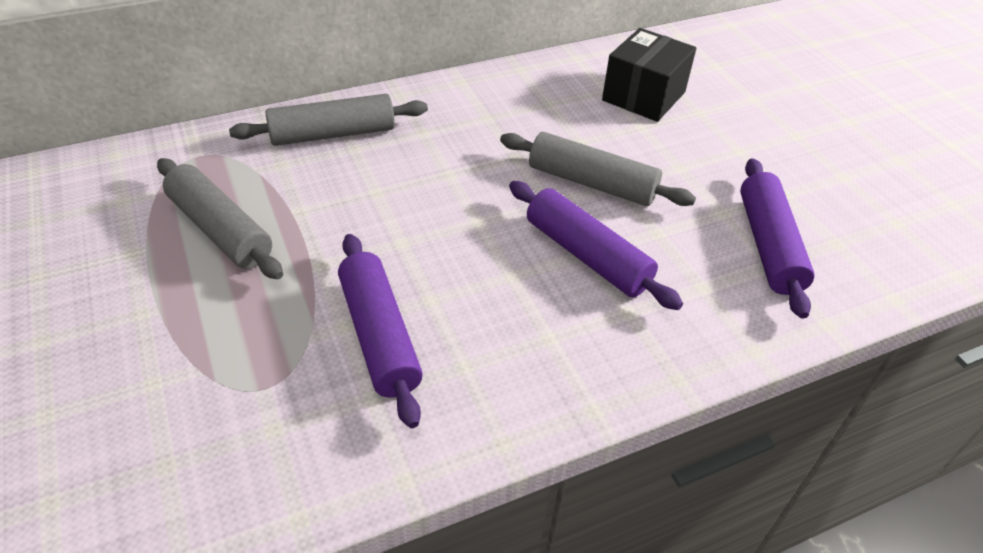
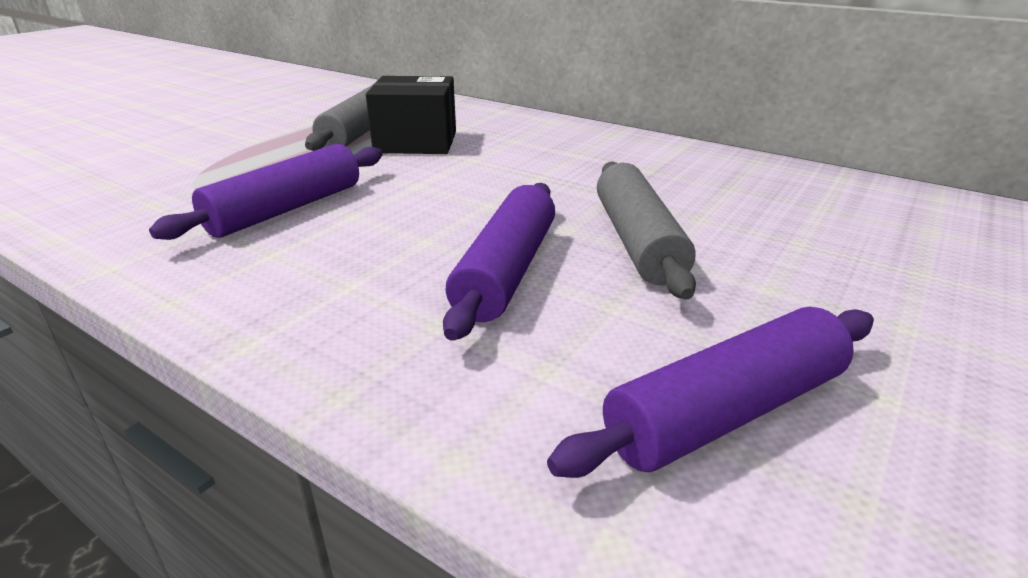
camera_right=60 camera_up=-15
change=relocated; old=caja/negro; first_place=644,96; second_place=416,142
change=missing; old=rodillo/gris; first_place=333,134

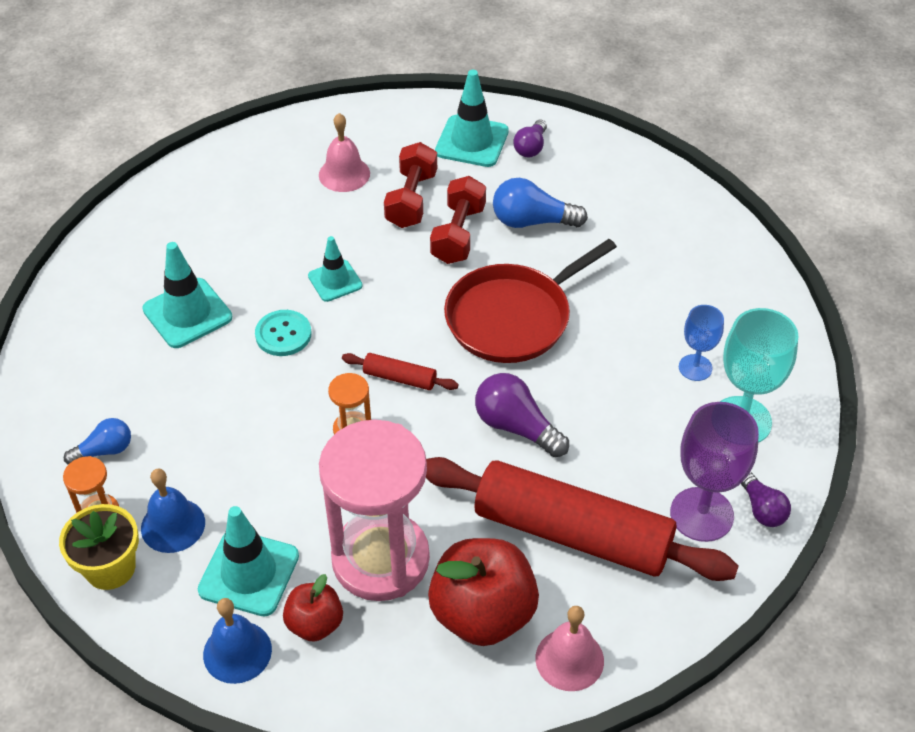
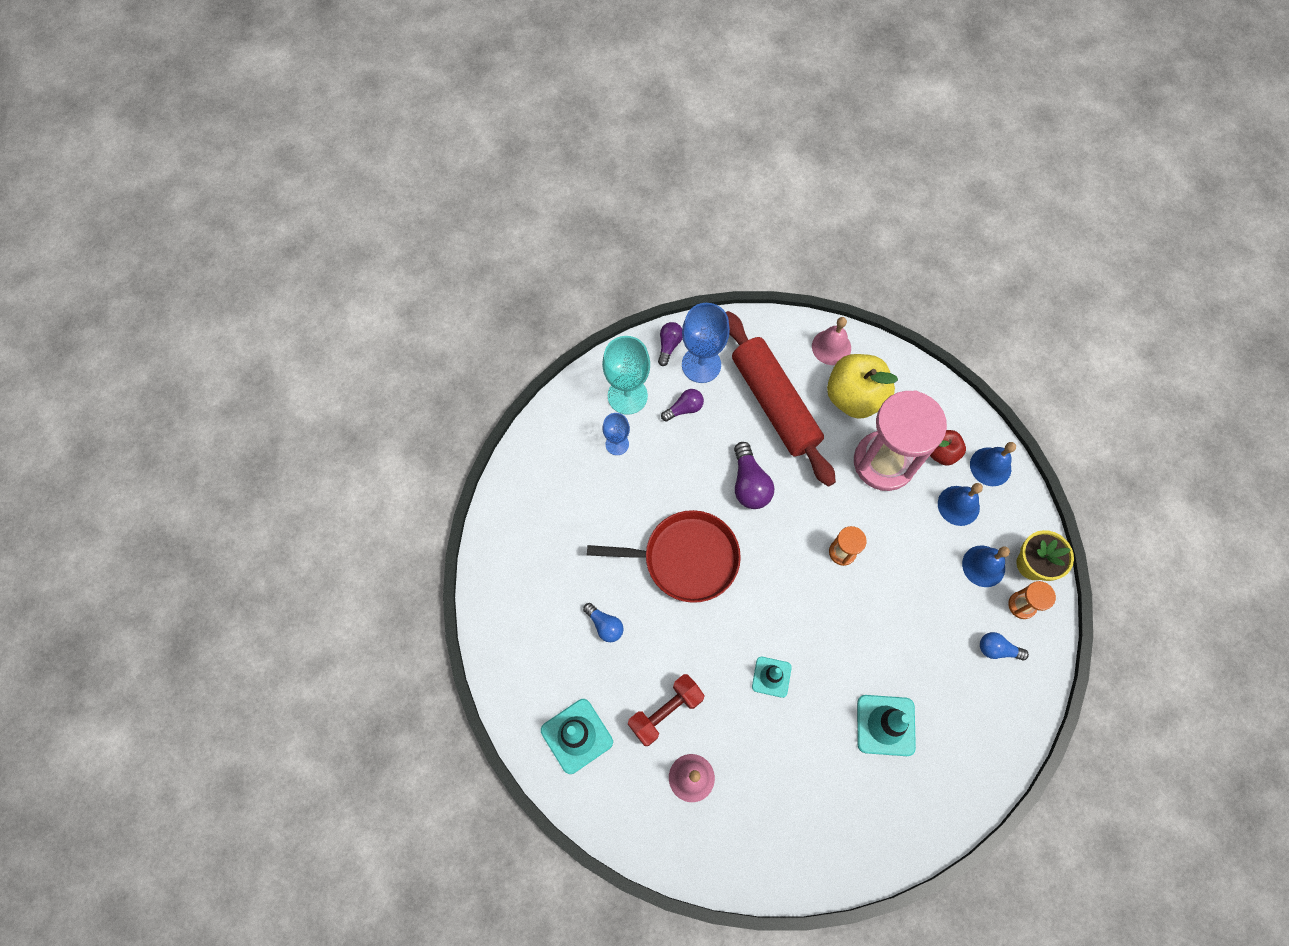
camera_right=-140 camera_up=20
change=relocated; old=bombilla/morado; first_place=531,147; second_place=684,408
change=missing; old=mancuerna/rojo; first_place=458,234
change=size; old=bombilla/azul; first_place=532,221; second_place=605,625; factor=0.64
change=missing; old=botón/turquesa; first_place=283,334
change=missing; old=rodillo/rojo; first_place=400,378
change=colour; old=copa/morado; new=copa/azul; first_place=701,514; second_place=701,365
change=exchanged; old=cono de tráfico/turquesa; new=campana/azul; first_place=249,573; second_place=958,505
change=colour; old=manzana/rojo; new=manzana/amarillo; first_place=482,613; second_place=854,397

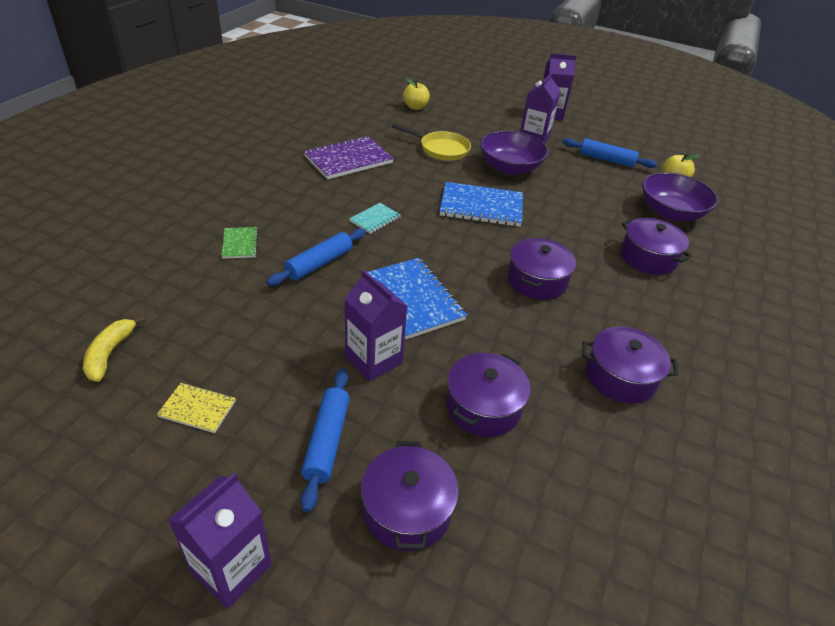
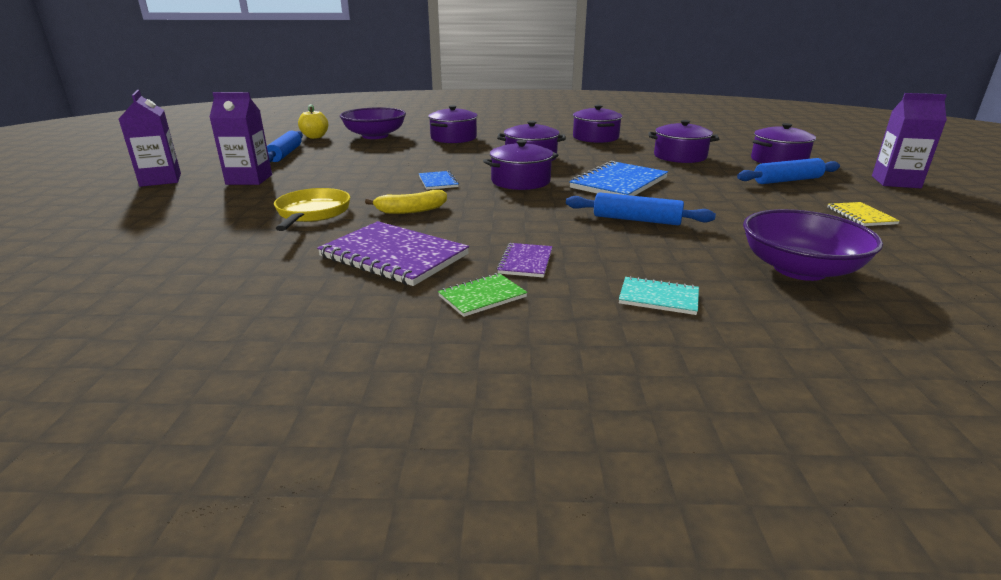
camera_right=-110 camera_up=-15
change=missing; old=manzana/amarillo; first_place=415,107
change=relocated; old=cuenco/morado; first_place=510,167; second_place=799,269
change=size; old=cuaderno/azul; first_place=481,207; second_place=438,182; factor=0.52
change=relocated; old=cuaderno/turquesa; first_place=375,219; second_place=658,298
change=relocated; old=cuaderno/verde; first_place=240,244; second_place=482,296
change=missing; old=cartón de leche/morado; first_place=373,360
change=relocated; old=plátano/amarillo; first_place=110,354; second_place=411,210
change=appeared; new=olla/morado; second_place=520,181
change=appeared; new=cuaderno/morado; second_place=525,262

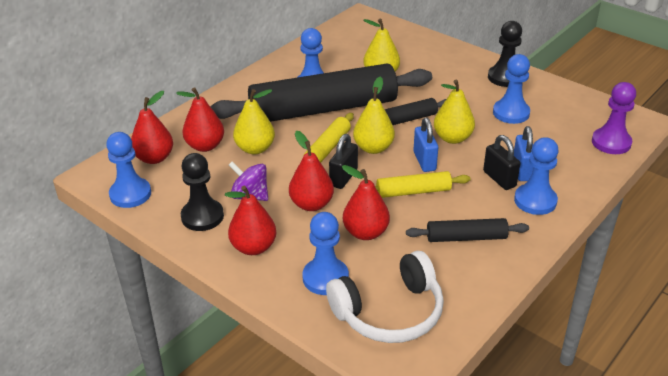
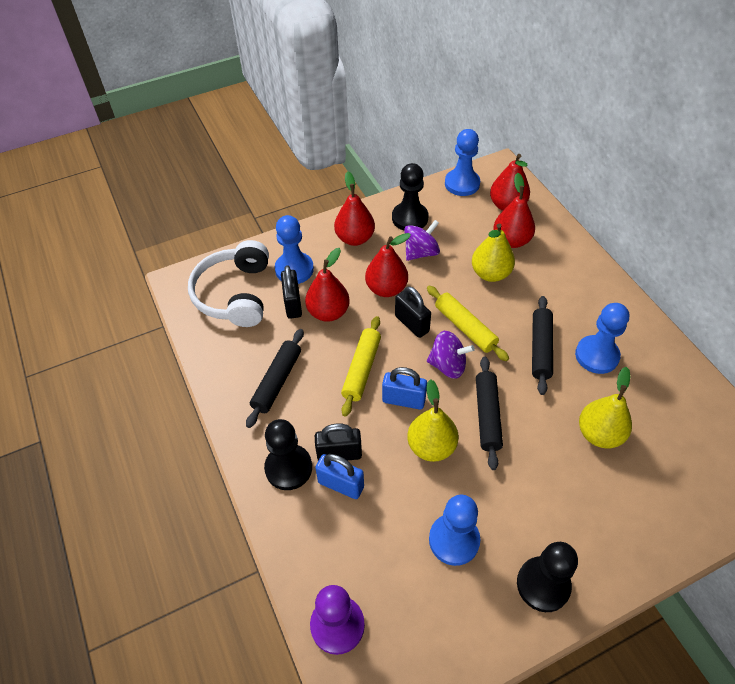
camera_right=115 camera_up=15
change=size; old=rodillo/negro; first_place=323,109; second_place=540,349; factor=0.44
change=exchanged; old=pera/amarillo; new=peonza/morado; first_place=373,148; second_place=448,365
change=colour; old=peón/azul; new=peón/negro; first_place=535,201; second_place=288,468
change=appeared; new=candado/negro; second_place=293,304

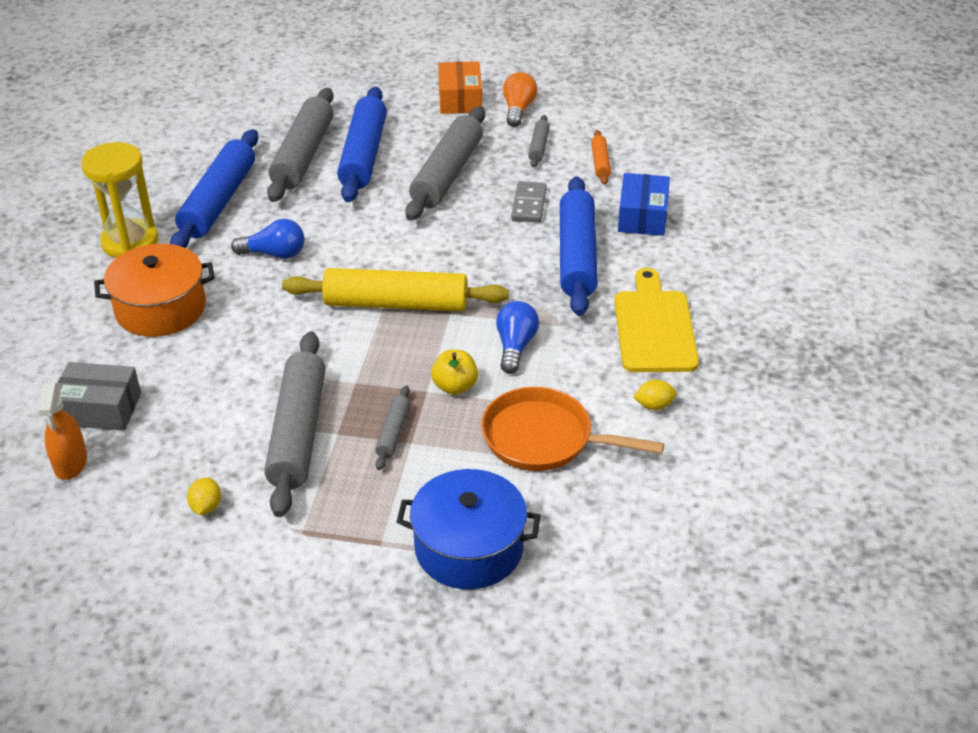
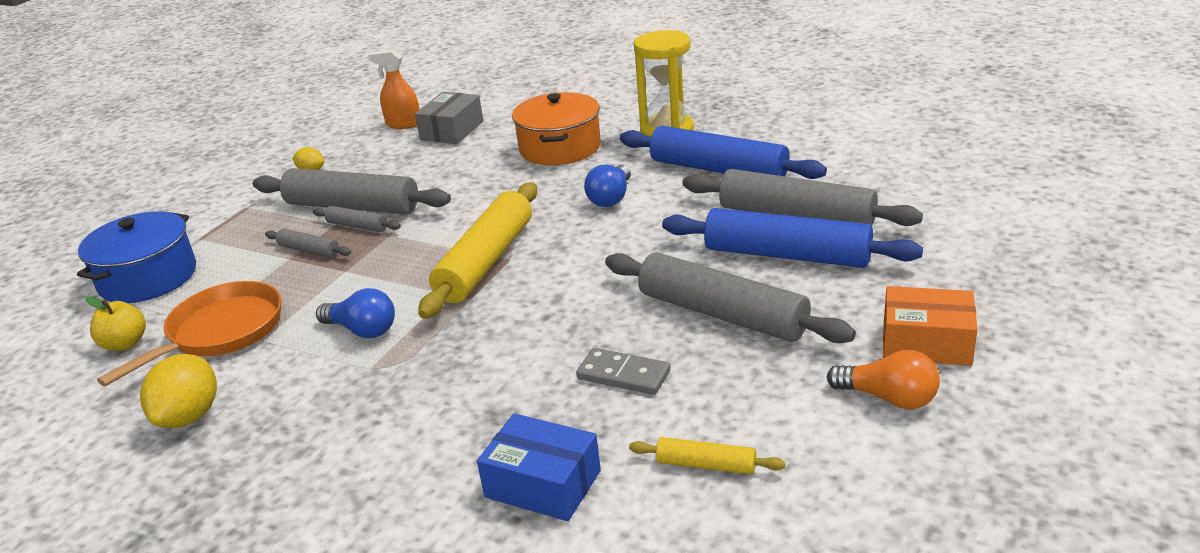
camera_right=110 camera_up=-10
change=relocated; old=rodillo/gris; first_place=539,147; second_place=357,226
change=colour; old=rodillo/naranja; new=rodillo/amarillo; first_place=600,163; second_place=706,464
change=missing; old=rodillo/azul; first_place=577,256
change=missing; old=tabla de cortar/amarillo; first_place=654,327
change=relocated; old=manzana/amarillo; first_place=455,386; second_place=125,344
change=size; old=limón/amarillo; first_place=654,405; second_place=189,416; factor=1.83

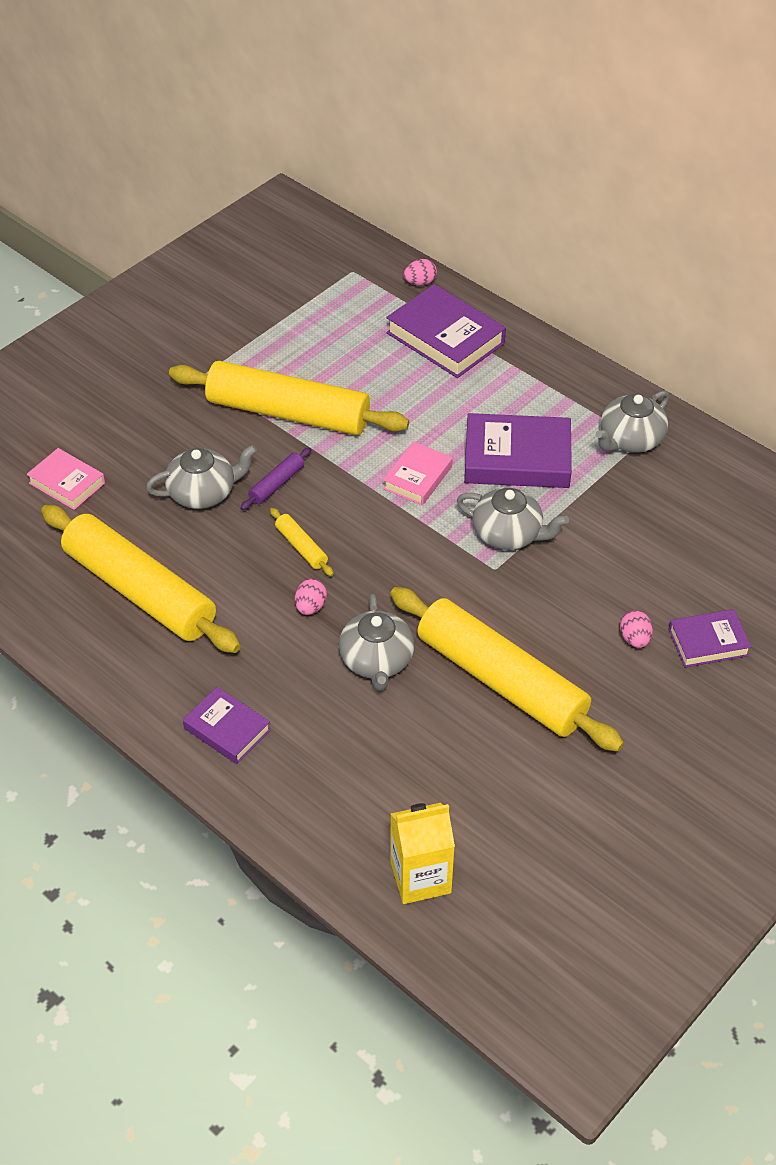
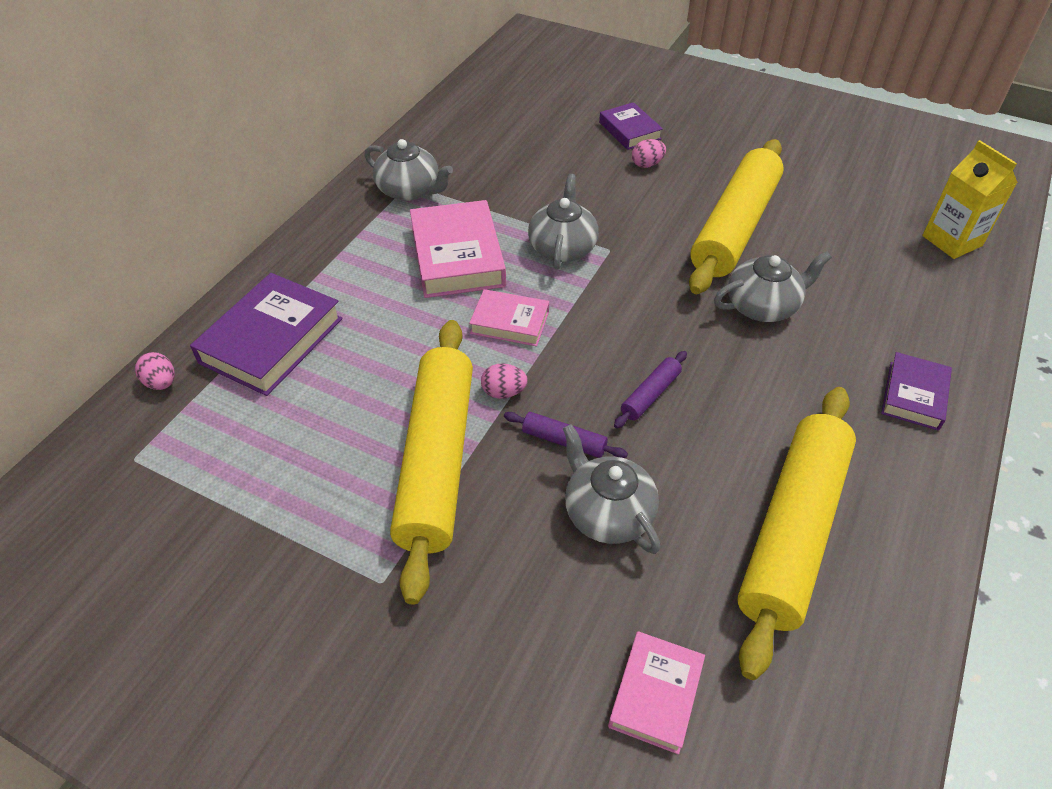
camera_right=-105 camera_up=0
change=colour; old=libro/morado; new=libro/rosa; first_place=517,458; second_place=457,256
change=colour; old=rodillo/amarillo; new=rodillo/morado; first_place=301,547; second_place=650,395
change=relocated; old=huevo/rosa; first_place=310,607; second_place=503,392

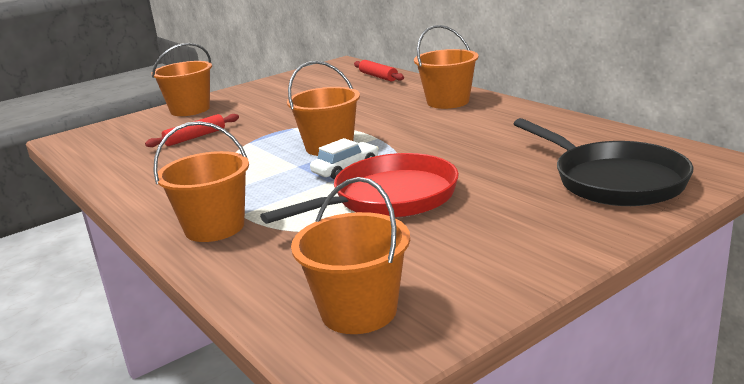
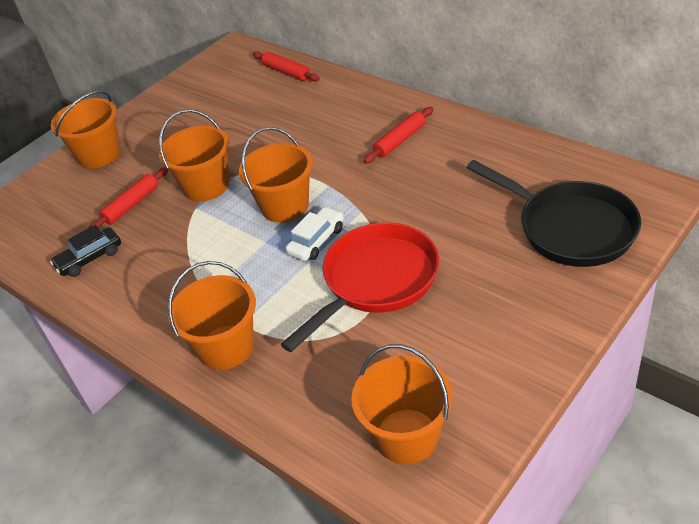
camera_right=-10 camera_up=20
change=relocated; old=balde/naranja; first_place=448,101; second_place=206,186
change=appeared; new=rodillo/rojo; second_place=400,141
change=appeared; new=coche/negro; second_place=90,258

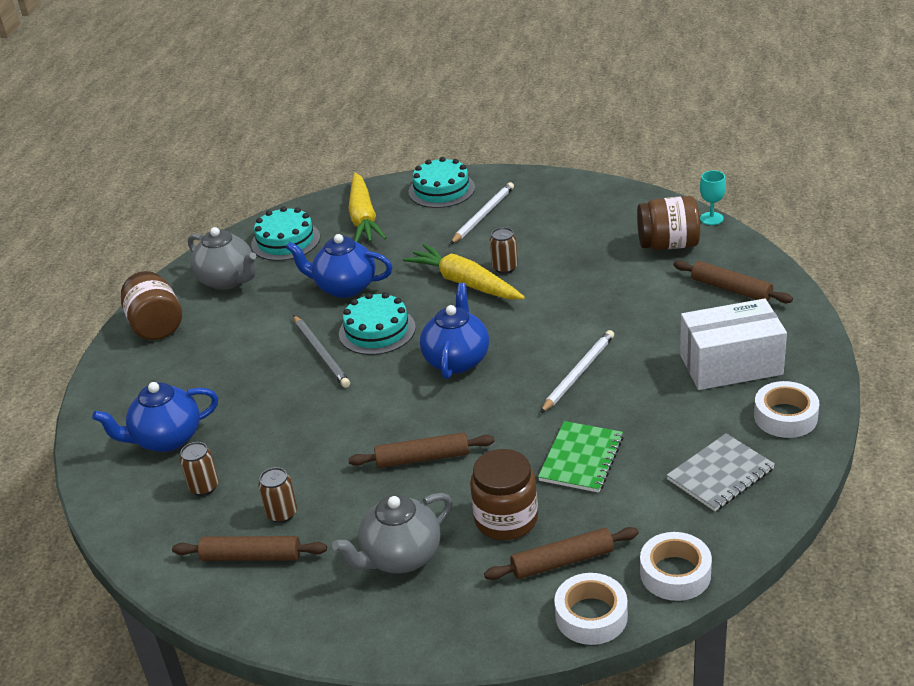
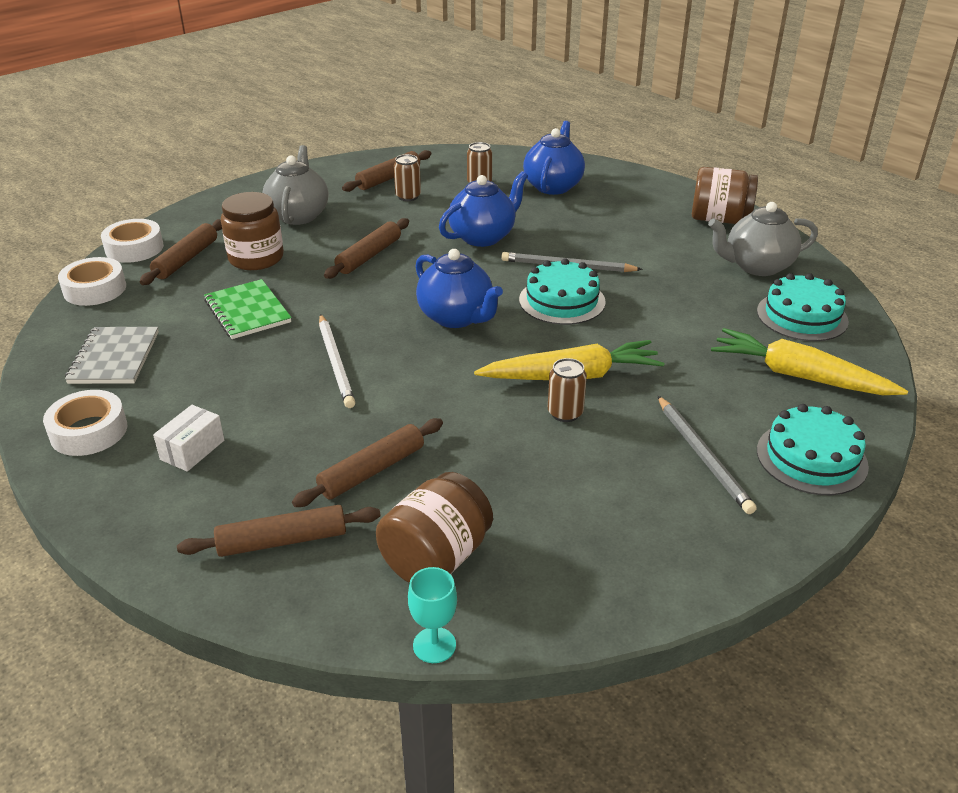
camera_right=125 camera_up=0
change=colour; old=lápiz/blanco; new=lápiz/gris; first_place=483,215; second_place=702,456
change=relocated; old=tetera/azul; first_place=344,287; second_place=483,237
change=size; old=caja/blanco; first_place=731,365; second_place=192,450; factor=0.48
change=appeared; new=rodillo/marrón; second_place=372,471

